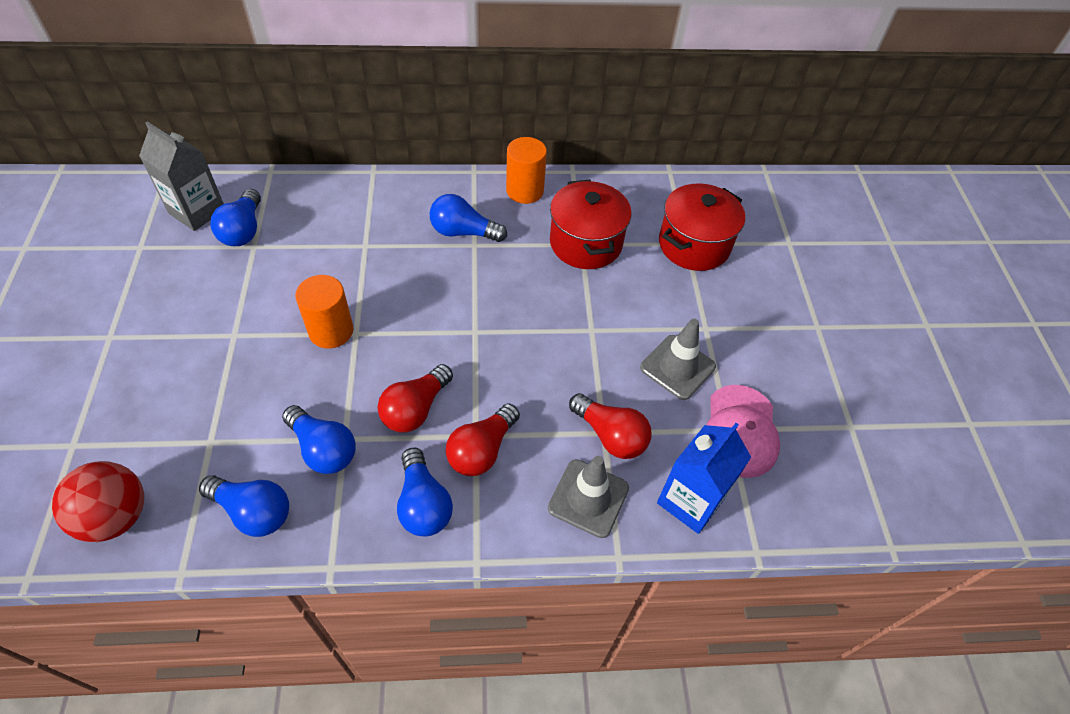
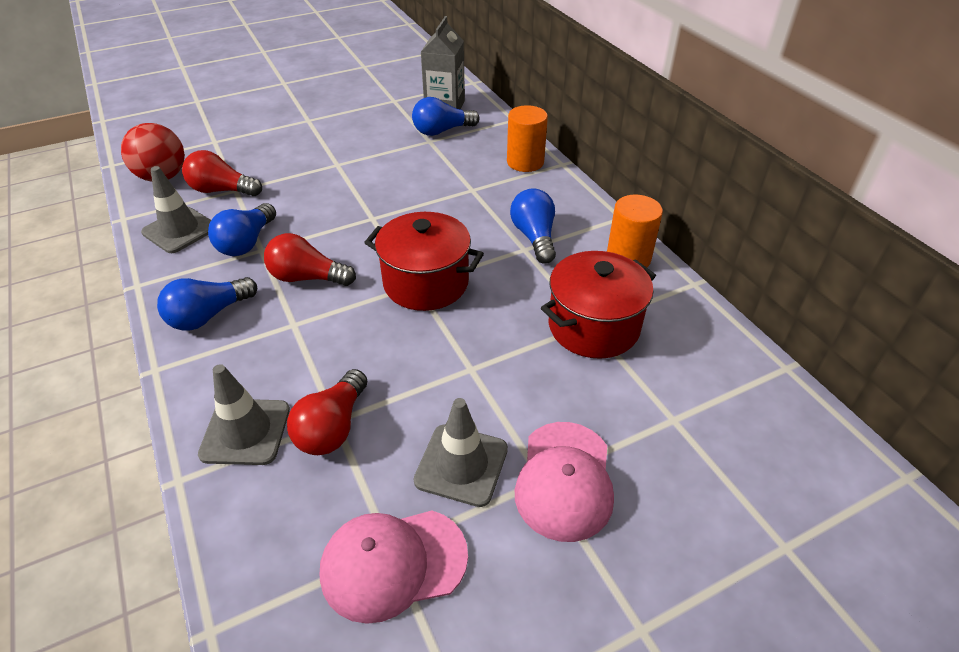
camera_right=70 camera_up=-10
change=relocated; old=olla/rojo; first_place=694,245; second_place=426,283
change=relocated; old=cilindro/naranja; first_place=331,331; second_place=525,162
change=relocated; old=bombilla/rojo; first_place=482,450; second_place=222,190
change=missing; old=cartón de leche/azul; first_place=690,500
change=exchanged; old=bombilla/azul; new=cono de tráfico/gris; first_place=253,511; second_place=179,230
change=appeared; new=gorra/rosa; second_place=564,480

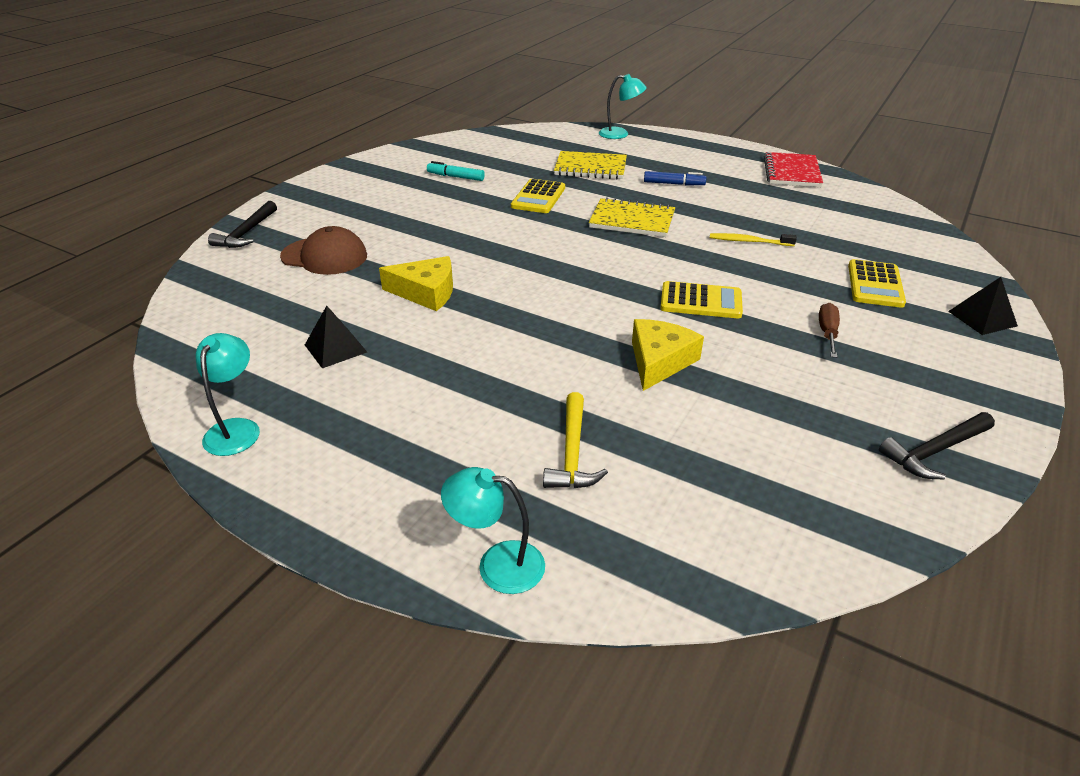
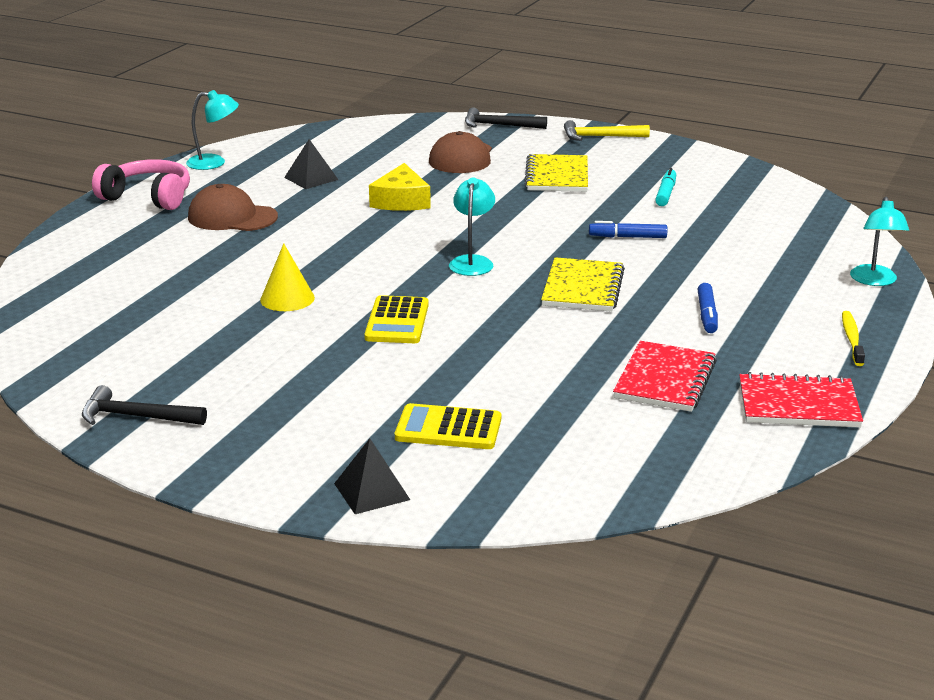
camera_right=85 camera_up=-10
change=relocated; old=cuaderno/amarillo; first_place=590,168; second_place=557,176
change=exchanged; old=calculadora/amarillo; new=rotulador/azul; first_place=538,197; second_place=628,237
change=relocated; old=cepillo de dientes/amarillo; first_place=749,241; second_place=852,339
change=missing; old=destornillador/marrón; first_place=827,333
change=exchanged; old=queso/amarillo; new=cono/amarillo; first_place=659,361; second_place=287,298
change=relocated; old=martillo/amarillo; first_place=572,453; second_place=600,137
change=spun; old=martillo/negro; first_place=934,451; second_place=136,416; degrees=-45
change=relocated; old=lámpara/turquesa; first_place=497,564; second_place=472,262
change=appeared; new=auriculares/rosa; second_place=148,197
change=appeared; new=gorra/marrón; second_place=232,217
change=appeared; new=cuaderno/rojo; second_place=665,380

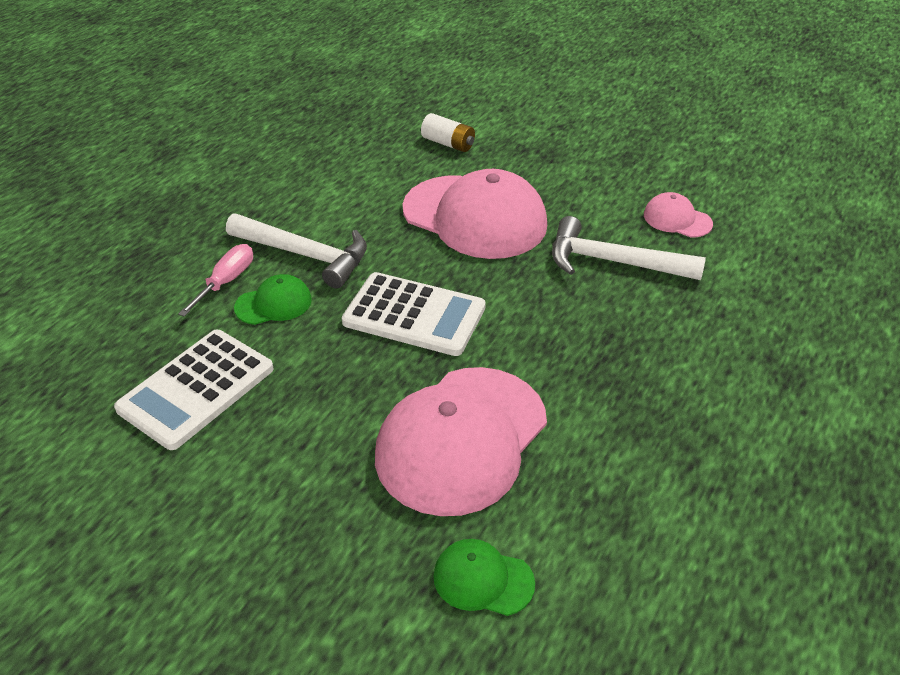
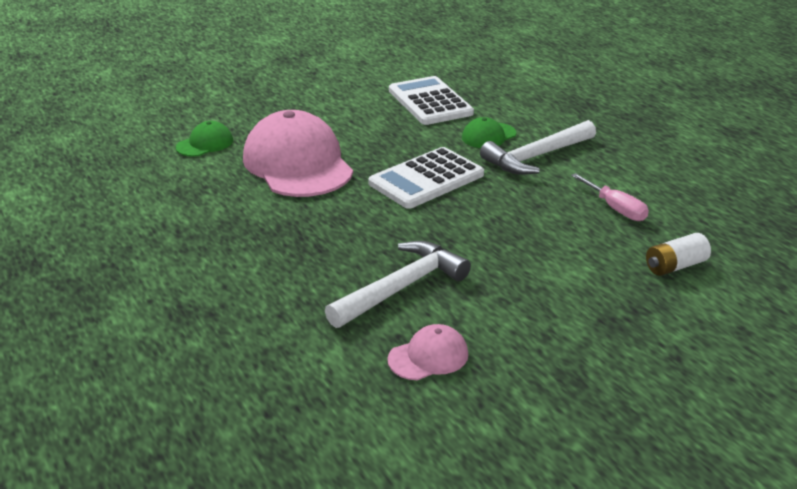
camera_right=120 camera_up=-10
change=missing; old=gorra/rosa; first_place=475,217
change=relocated; old=destornillador/rosa; first_place=226,281; second_place=615,209
change=spun; old=gorra/verde; first_place=274,304; second_place=488,136; degrees=45

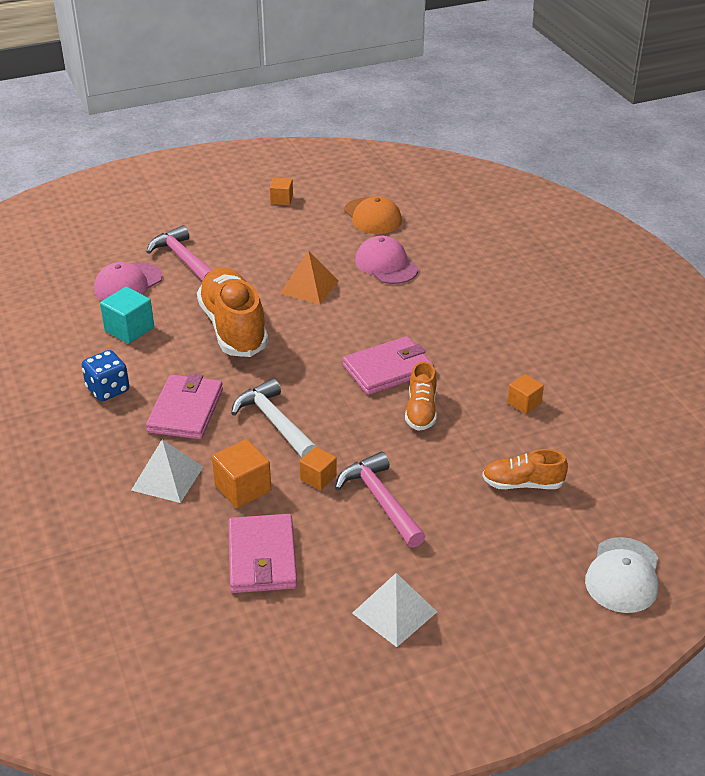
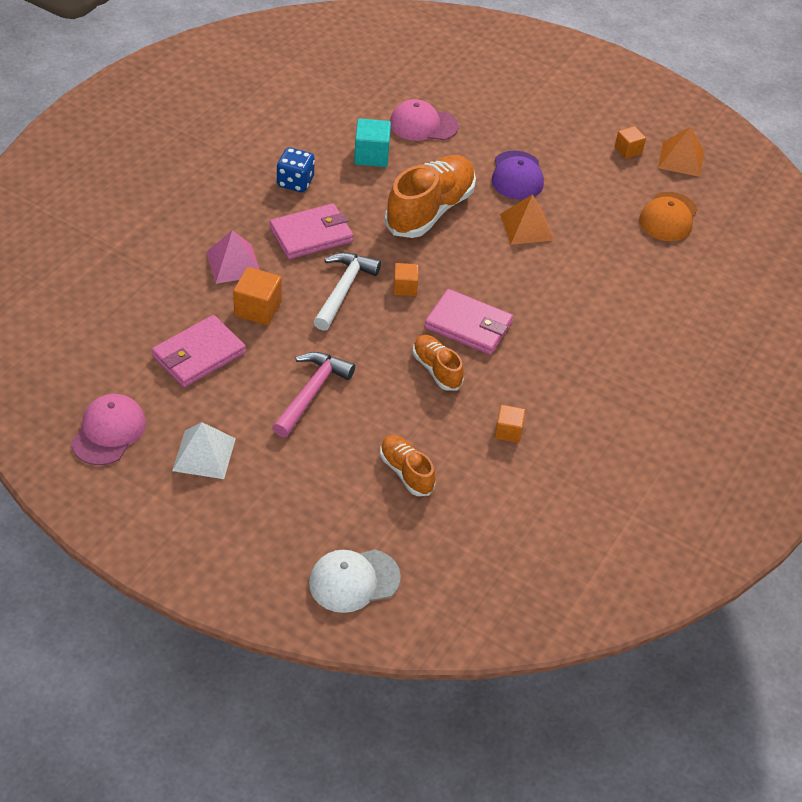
camera_right=50 camera_up=10
change=missing; old=martillo/rosa; first_place=183,259
change=relocated; old=gorra/rosa; first_place=386,265; second_place=109,432
change=spun; old=zapato/naranja; first_place=421,411; second_place=436,369; degrees=90
change=colour; old=pirámide/blanco; new=pirámide/rosa; first_place=167,478; second_place=233,263
change=relocated; old=cubo/naranja; first_place=318,478; second_place=405,287
change=appeared; new=pirámide/naranja; second_place=681,159
change=appeared; new=gorra/morado; second_place=517,176

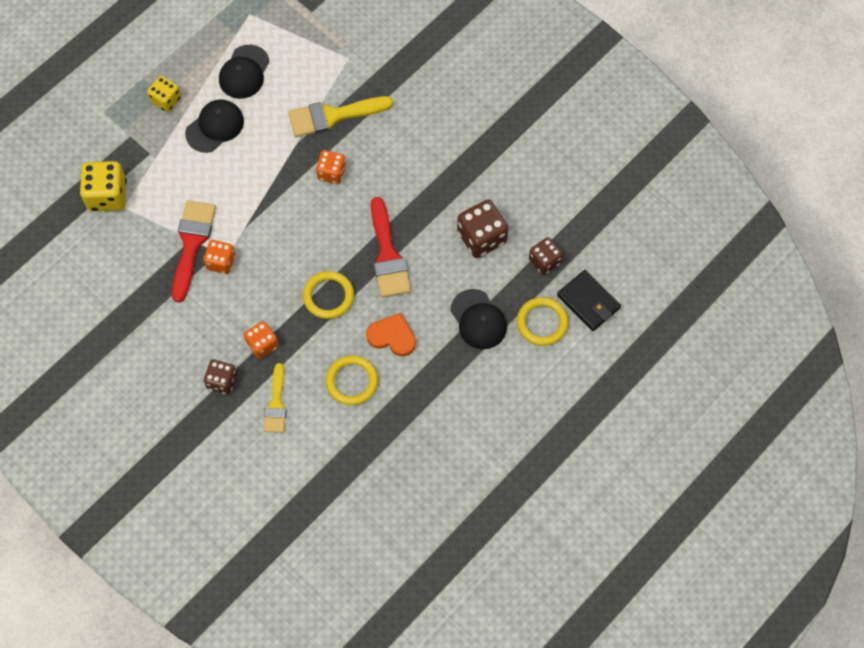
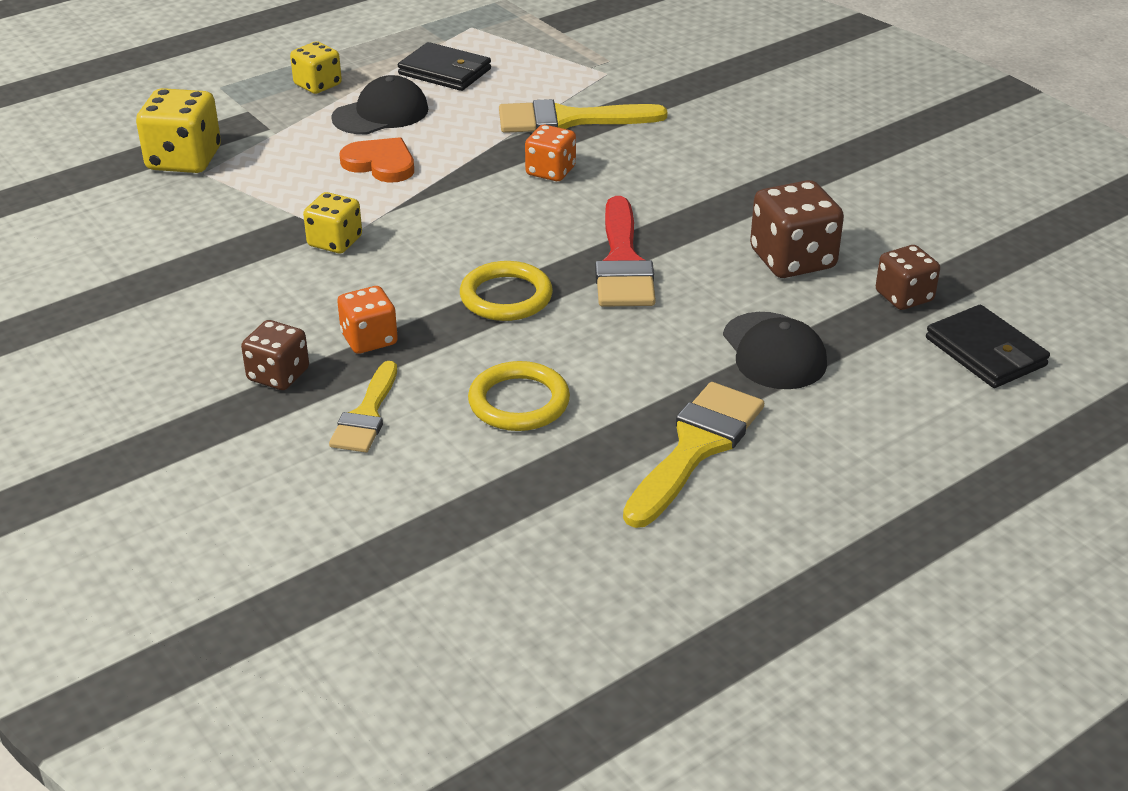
camera_right=10 camera_up=-30
change=exchanged; old=gorra/negro; new=cartera/negro; first_place=244,72; second_place=445,72
change=missing; old=pincel/rojo; first_place=191,243
change=colour; old=dado/naranja; new=dado/amarillo; first_place=221,262; second_place=335,242
change=missing; old=anillo/amarillo; first_place=542,323
change=relocated; old=corazón/naranja; first_place=392,336; second_place=380,164
change=appeared; new=pincel/amarillo; second_place=695,448

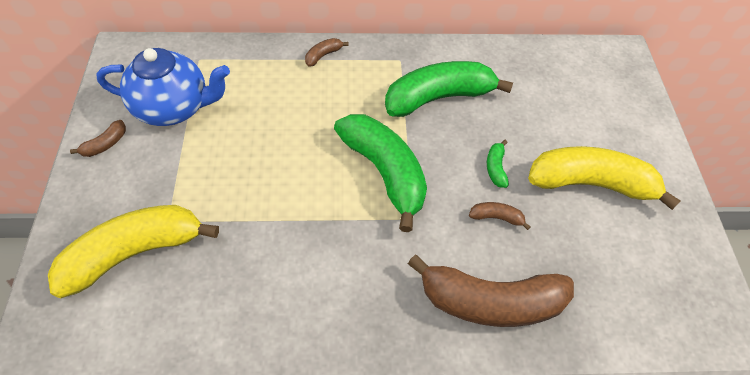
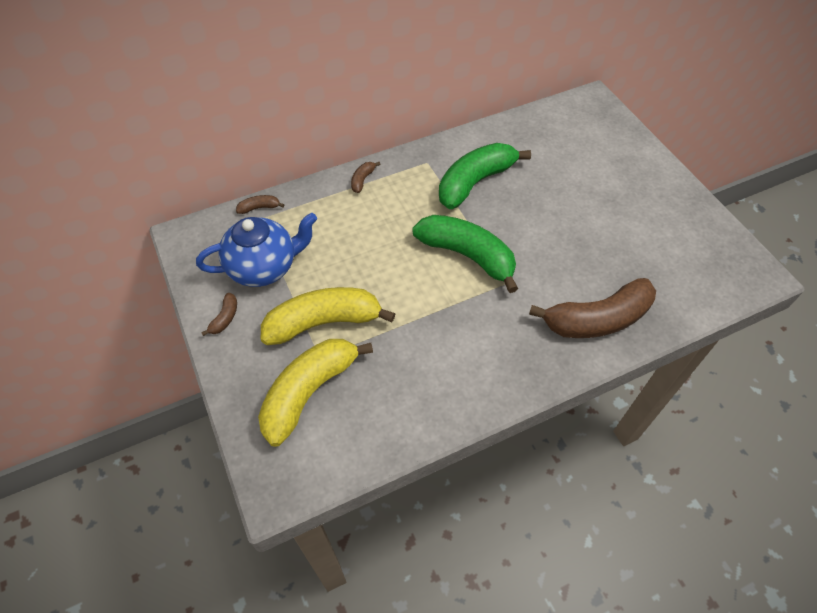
camera_right=-20 camera_up=0
change=missing; old=plátano/verde; first_place=495,168
change=relocated; old=plátano/amarillo; first_place=590,184; second_place=323,322
change=relocated; old=plátano/marrón; first_place=496,217; second_place=259,208

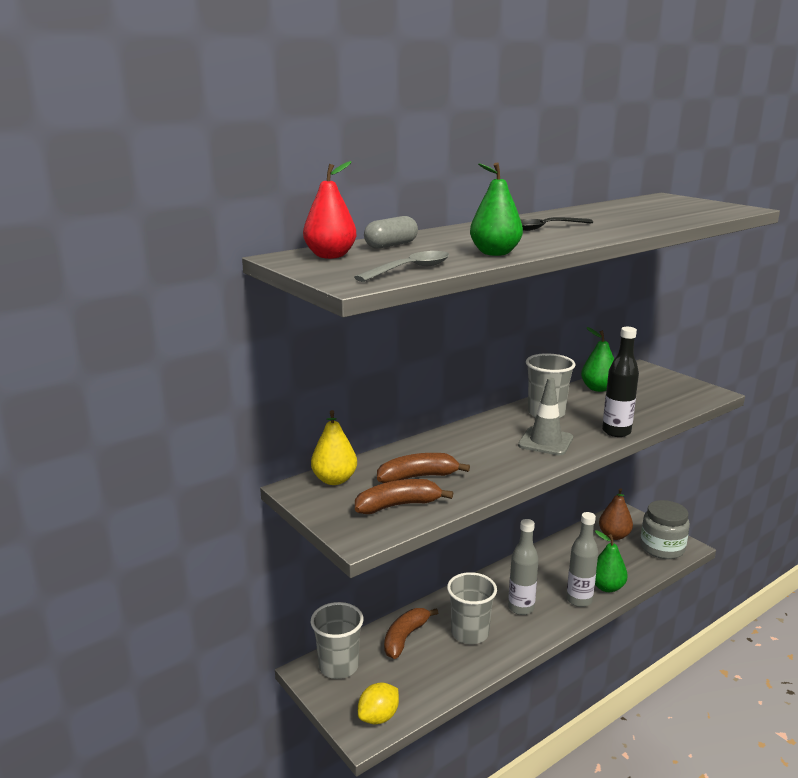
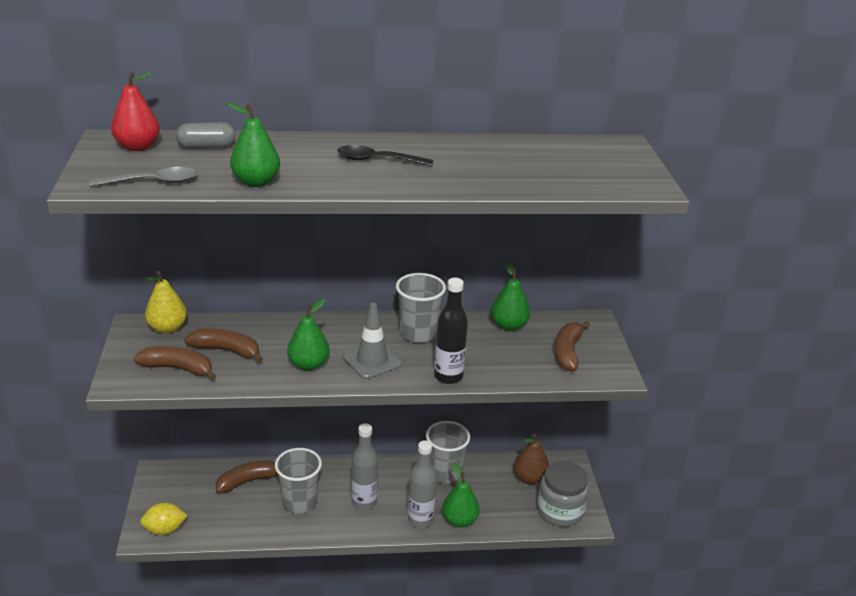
camera_right=30 camera_up=10
change=relocated; old=vaso/gris; first_place=338,666; second_place=445,473
change=appeared; new=pera/verde; second_place=308,365
change=appeared; new=plátano/marrón; second_place=567,352

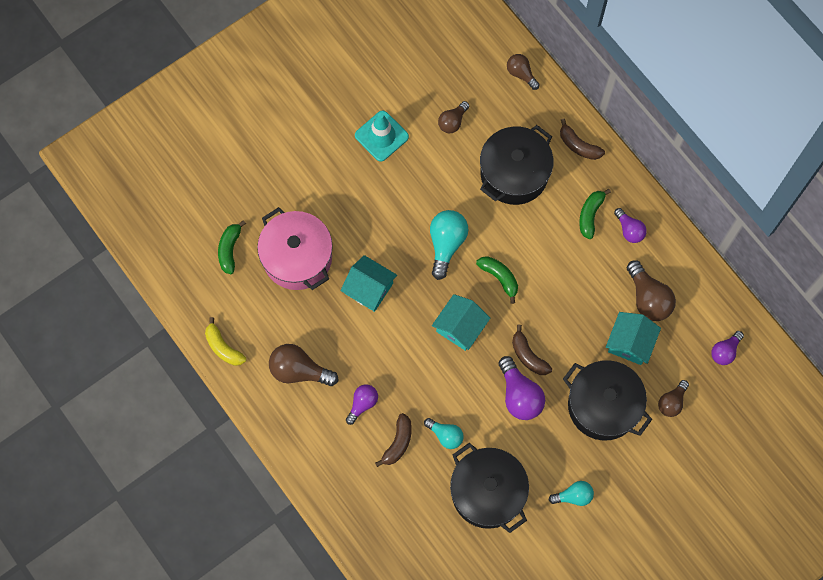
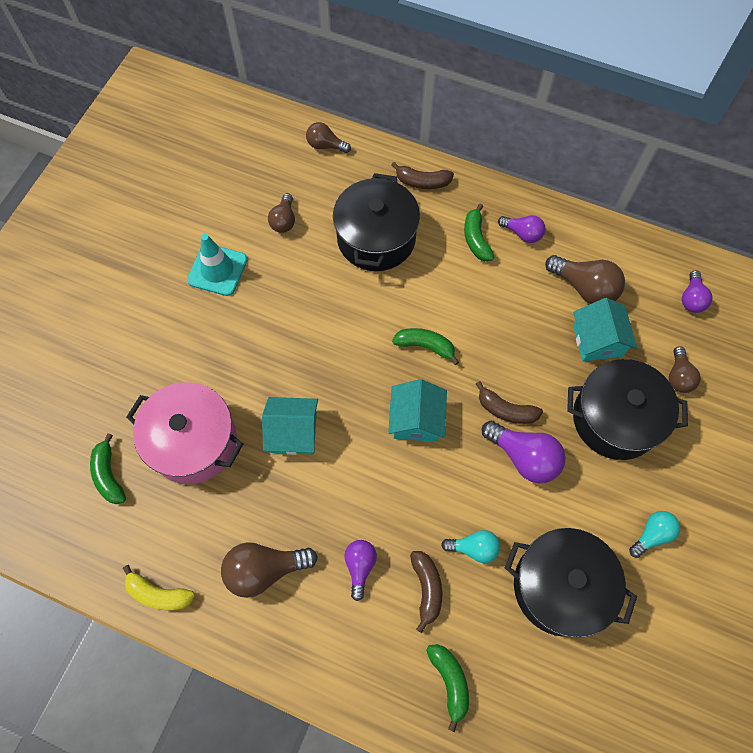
camera_right=-30 camera_up=-5
change=missing; old=bombilla/turquesa; first_place=446,244
change=appeared; new=plátano/verde; second_place=449,681

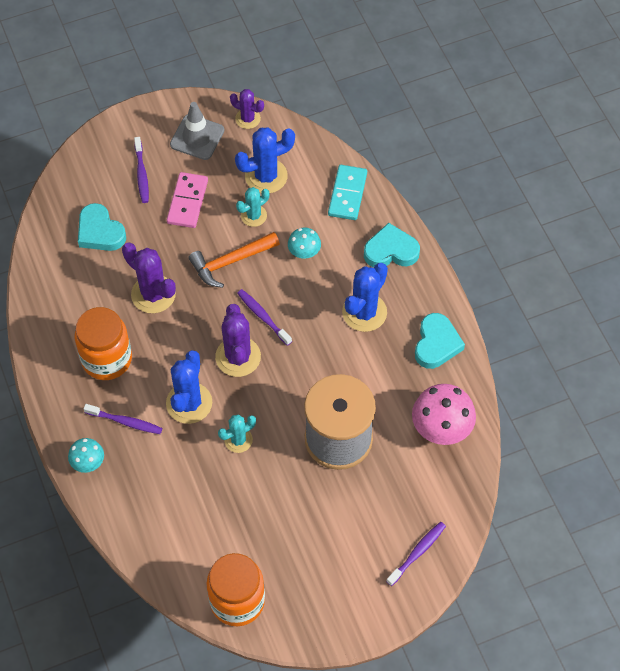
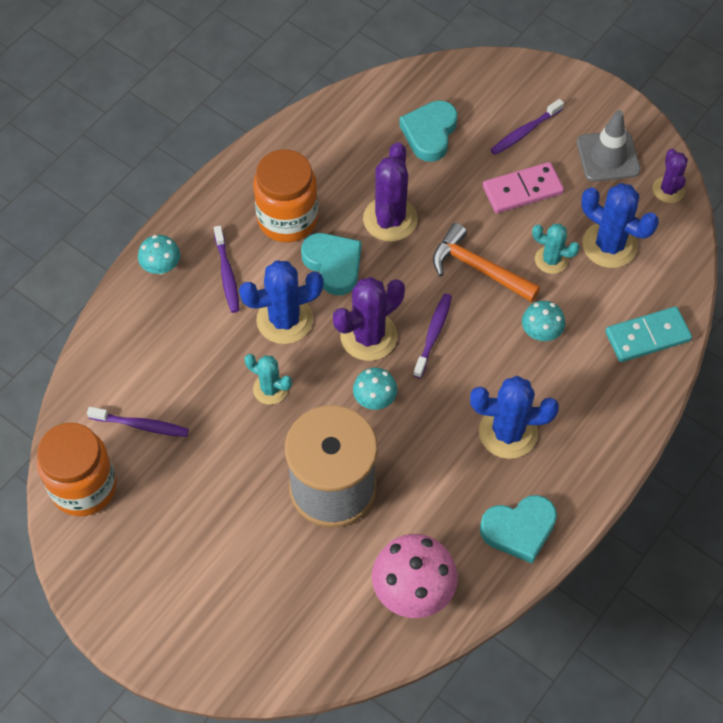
camera_right=60 camera_up=0
change=relocated; old=corazón/turquesa; first_place=391,251; second_place=333,265
change=relocated; old=cepillo de dientes/morado; first_place=417,553; second_place=140,425
change=appeared; new=seta/turquesa; second_place=374,399

